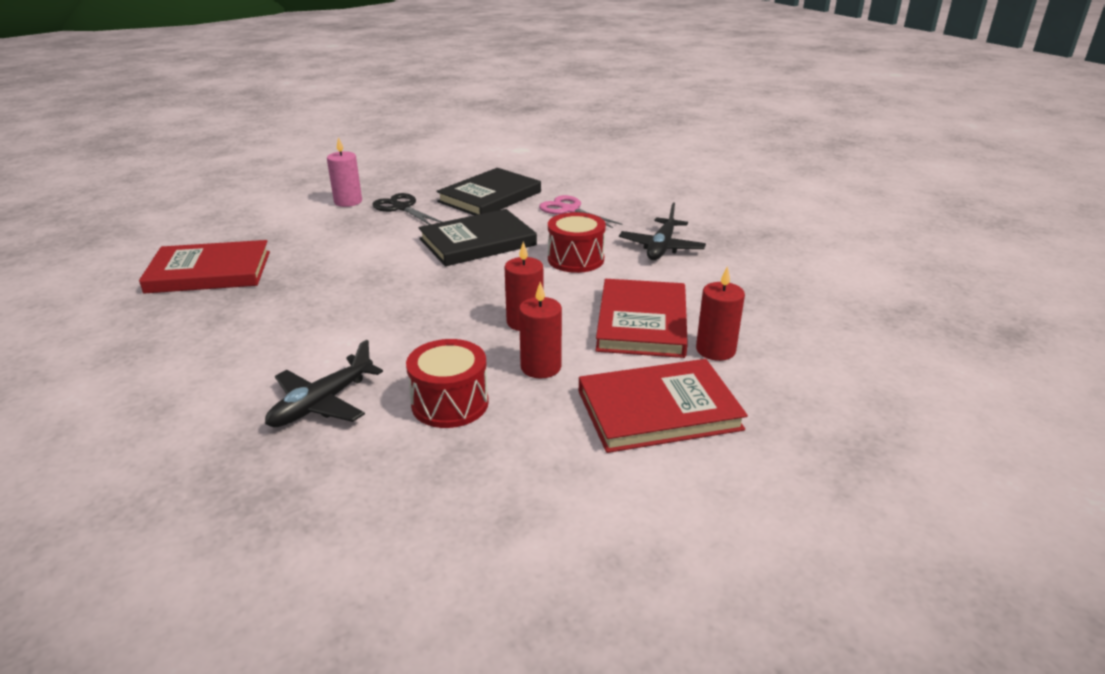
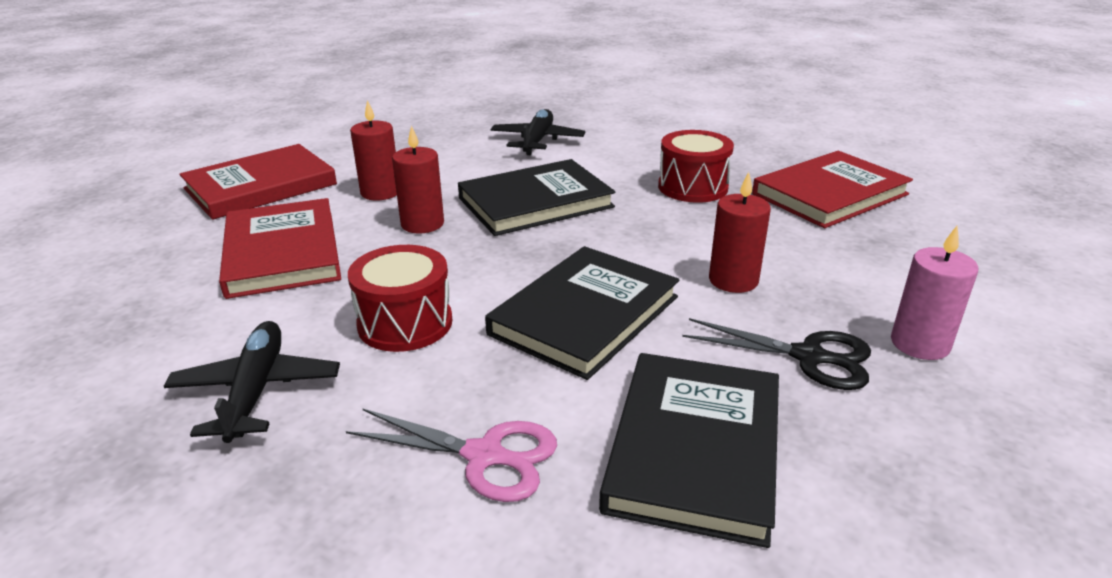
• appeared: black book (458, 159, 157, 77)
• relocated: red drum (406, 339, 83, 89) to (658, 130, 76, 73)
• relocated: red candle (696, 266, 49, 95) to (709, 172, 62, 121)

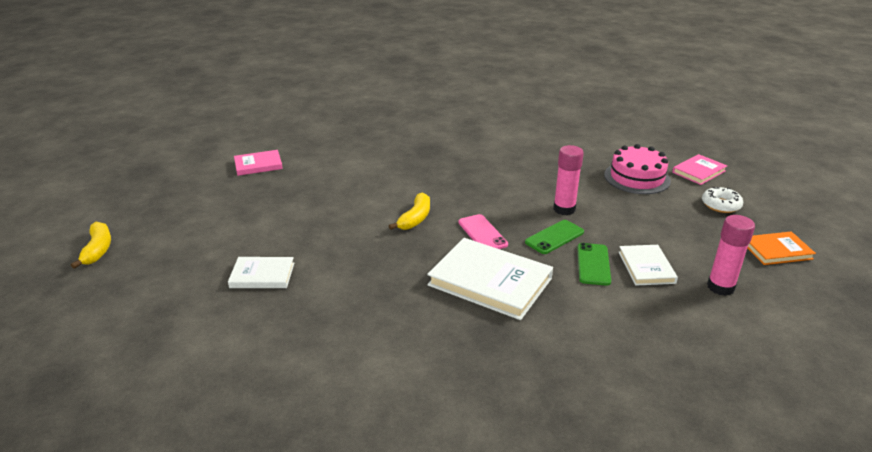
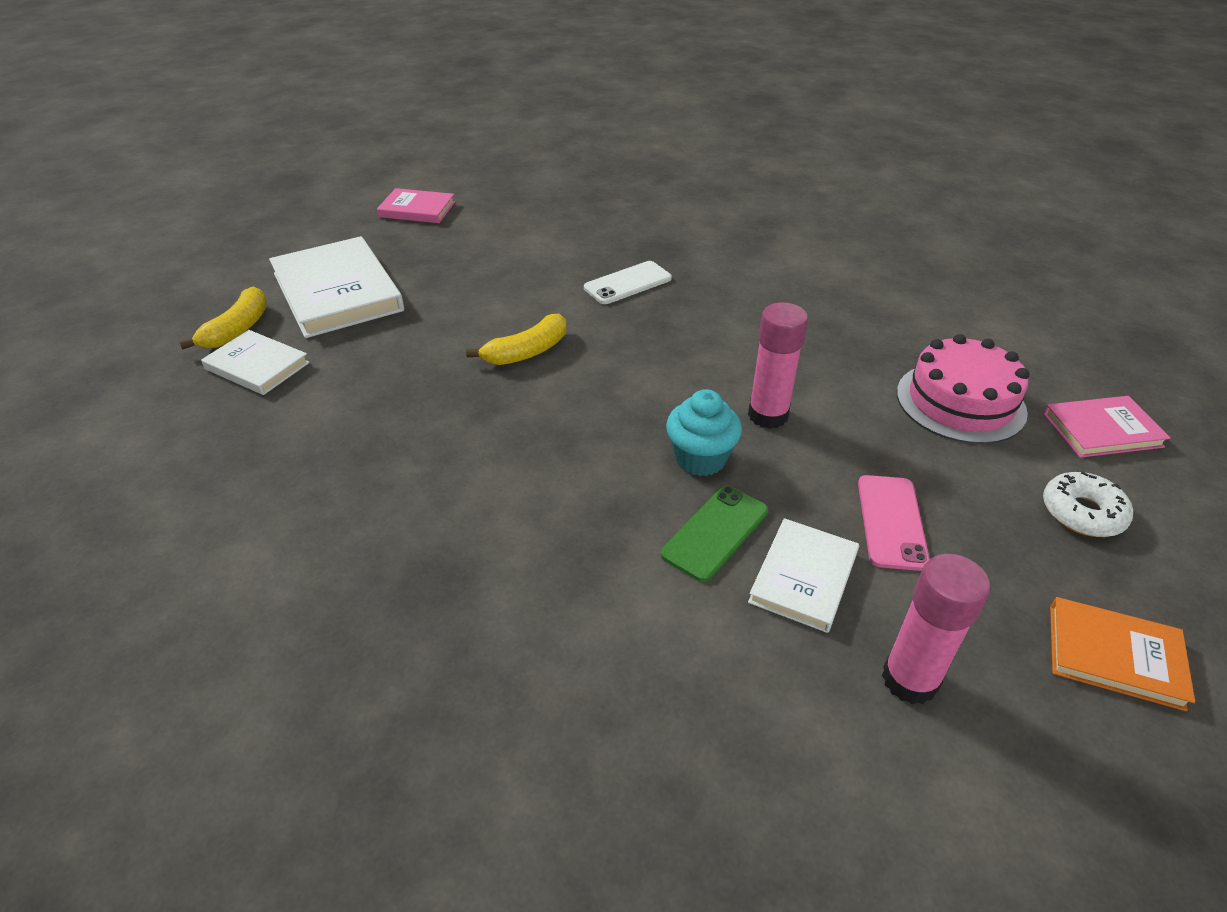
• relocated: yellow banana (71, 222, 40, 47) to (179, 287, 88, 63)
• relocated: white book (427, 238, 126, 82) to (269, 236, 135, 102)
• appeared: white phone (584, 261, 88, 43)
• exchanged: green phone (525, 220, 59, 34) to turquoise cupcake (666, 389, 76, 87)
• relocated: pink phone (458, 214, 50, 35) to (858, 475, 72, 96)

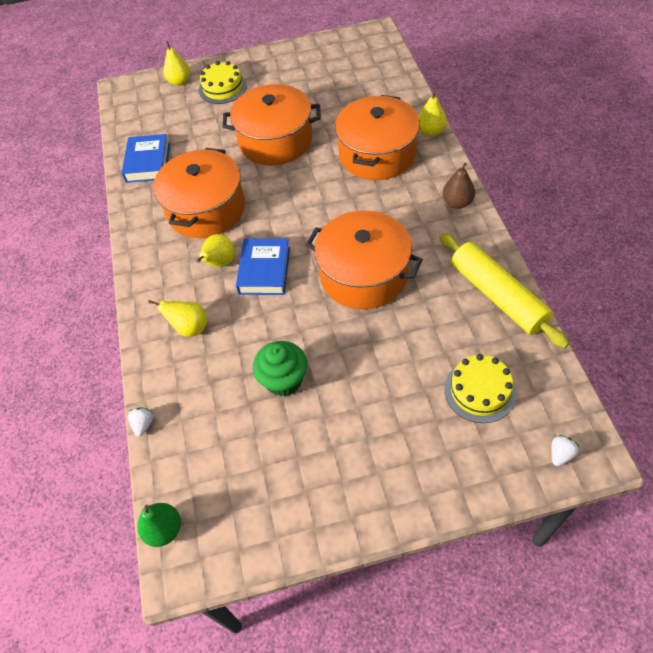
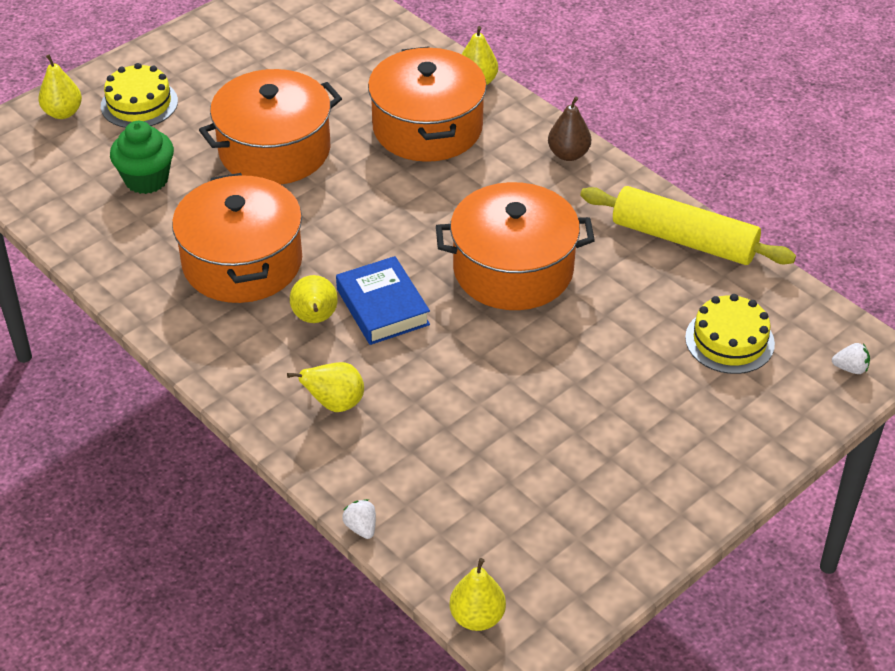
• relocated: green cupcake (253, 341, 54, 56) to (110, 121, 64, 73)
• colour: green pear (137, 503, 44, 44) to yellow pear (449, 558, 57, 73)
• spun: white strawberry (551, 435, 28, 31) = (832, 343, 38, 31) 90 degrees clockwise
• missing: blue book (122, 134, 48, 49)

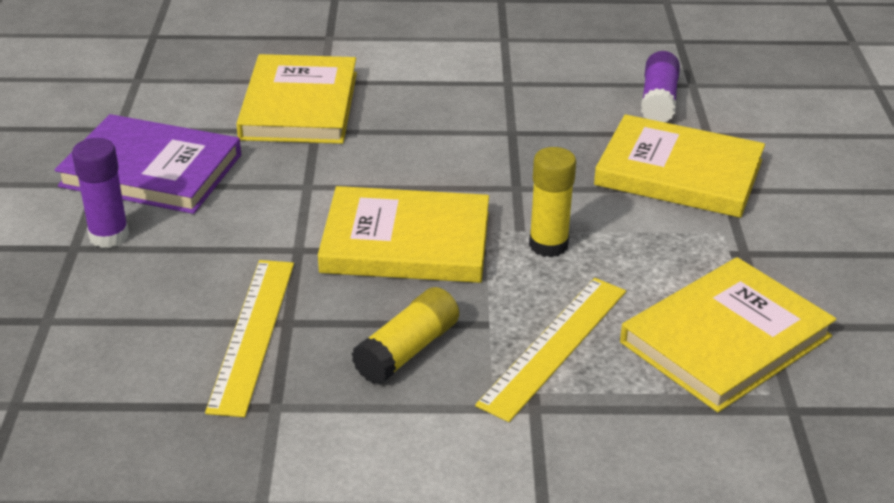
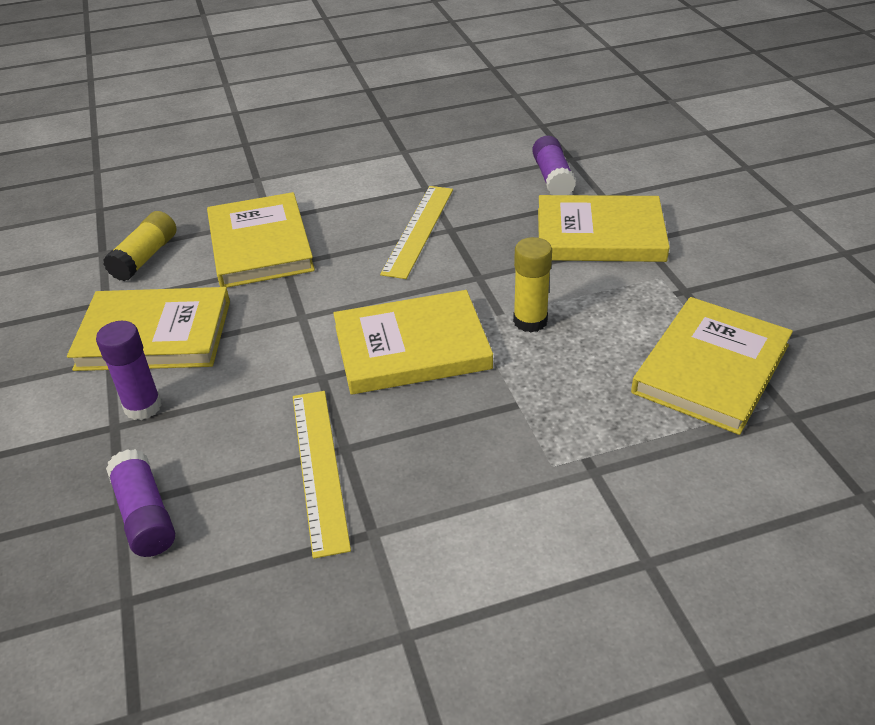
• colour: purple book (55, 114, 186, 100) to yellow book (67, 287, 163, 84)
• relocated: yellow glue stick (352, 287, 107, 98) to (103, 211, 73, 70)
• appeared: purple glue stick (106, 449, 69, 108)
• relocated: yellow ruler (475, 278, 151, 144) to (380, 186, 73, 93)

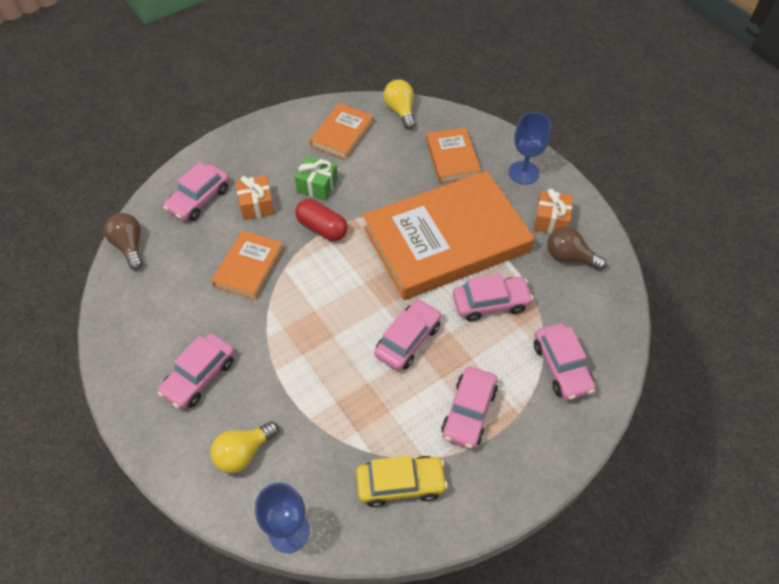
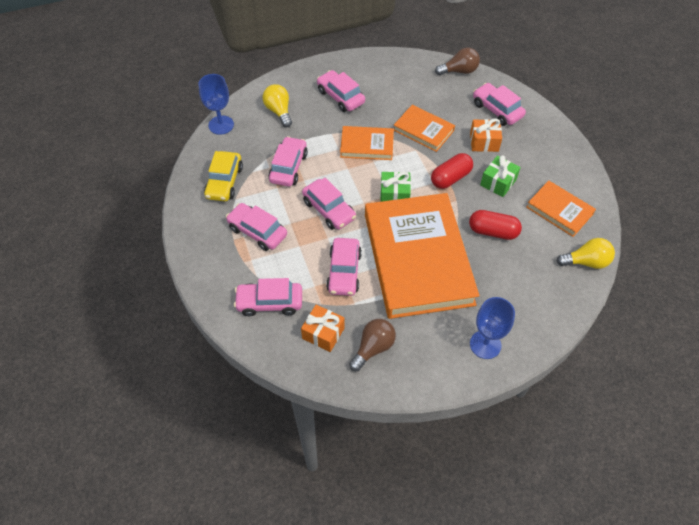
• appeared: pink car (268, 136, 40, 50)
• relocated: orange gift (534, 189, 39, 45) to (301, 305, 44, 47)
• relocated: orange book (426, 128, 55, 55) to (340, 126, 54, 34)
• appeared: green gift (380, 172, 31, 30)
• appeared: red capsule (469, 210, 53, 30)

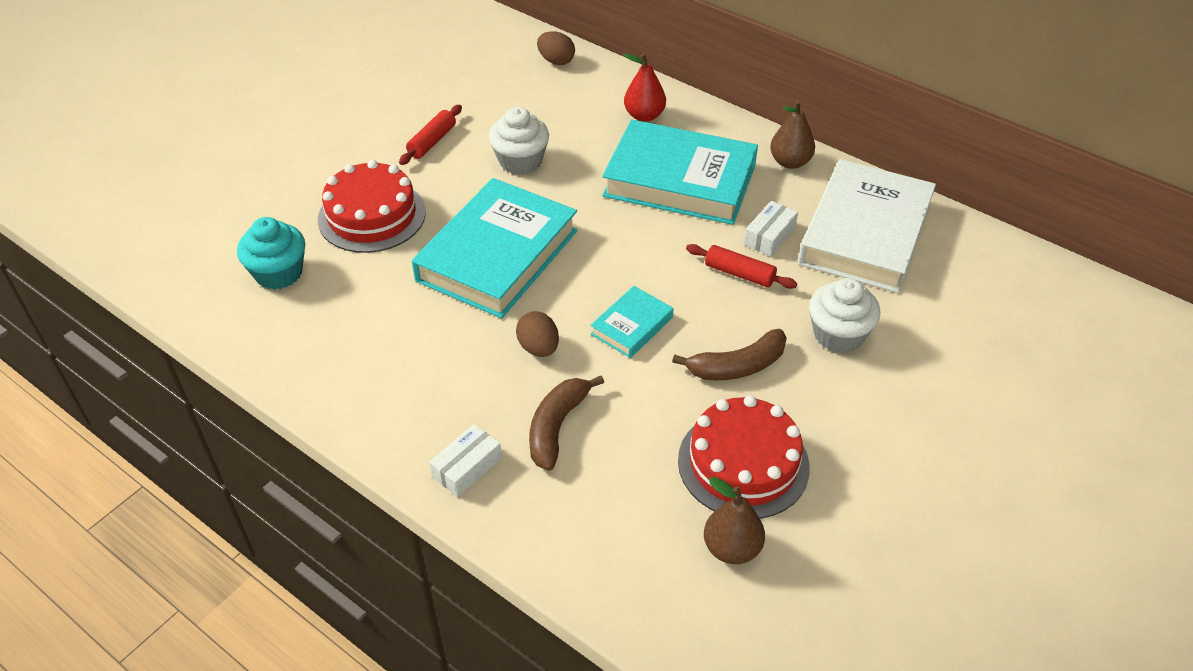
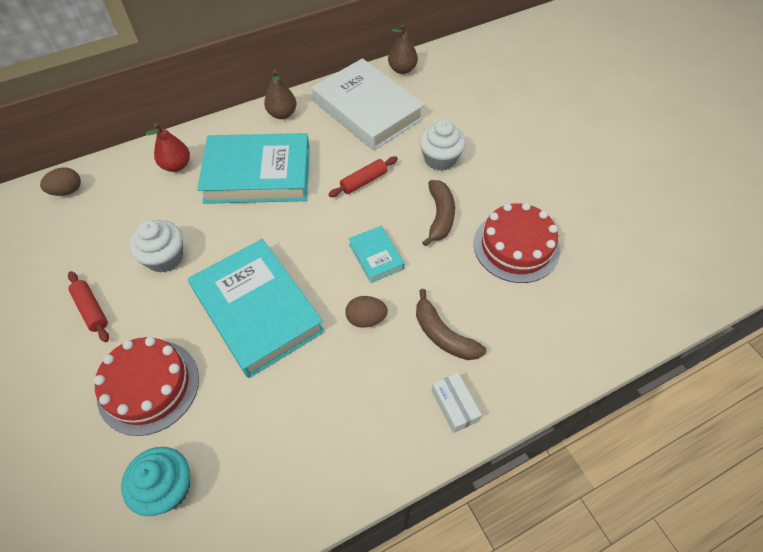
• spun: turquoise book (602, 119, 156, 106) = (197, 133, 113, 71) 45 degrees clockwise
• relocated: brown pear (704, 477, 61, 87) to (388, 25, 30, 49)
• missing: white box (744, 201, 54, 56)

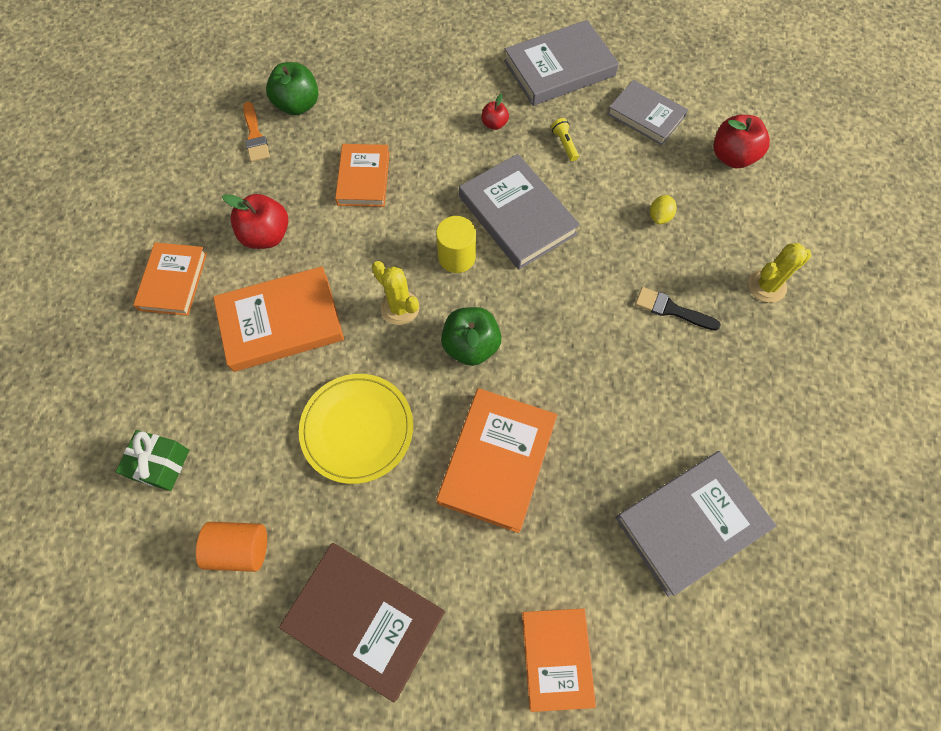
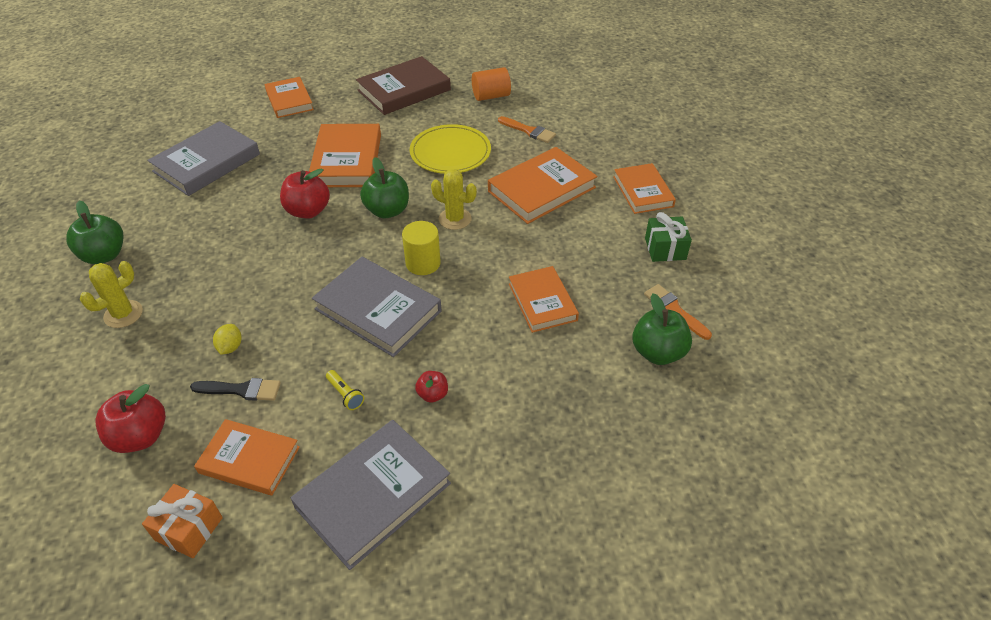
• appeared: green apple (66, 200, 57, 64)
• appeared: orange gift (142, 484, 81, 74)
• relocated: black brush (635, 287, 86, 44) to (190, 378, 91, 23)
• colour: grey book (607, 80, 81, 65) to orange book (194, 419, 106, 77)
• relocated: red apple (222, 194, 66, 55) to (280, 168, 50, 51)
• spun: brown book (279, 543, 166, 160) = (356, 56, 95, 59) 45 degrees counterclockwise
• appeared: orange brush (498, 116, 58, 27)
• relocated: green gift (116, 430, 73, 61) to (645, 212, 47, 50)

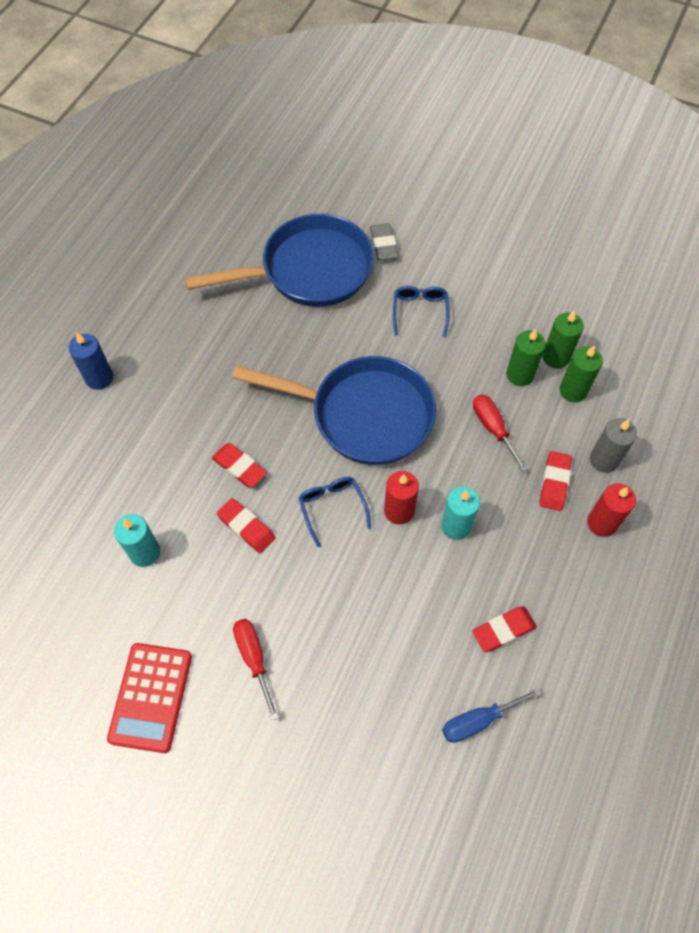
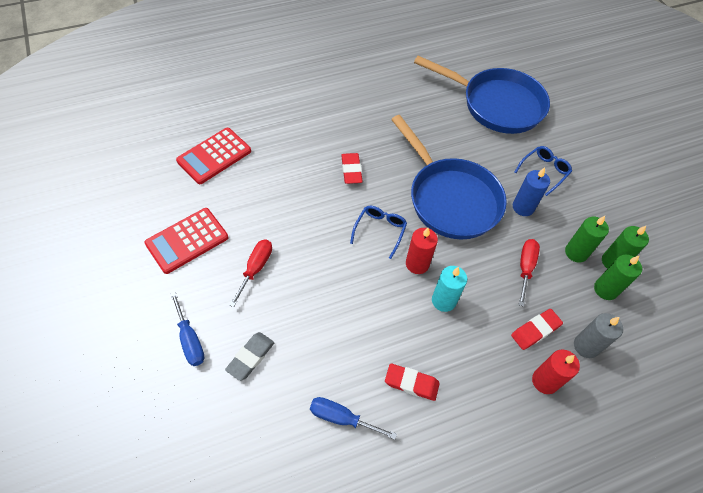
• appeared: blue screwdriver (170, 292, 35, 74)
• appeared: red calculator (176, 128, 75, 56)
• relocated: grey eraser (370, 223, 28, 37) to (225, 332, 49, 49)
• relocated: blue candle (69, 332, 44, 58) to (513, 168, 37, 48)
• missing: turquoise candle (114, 514, 46, 53)
• missing: red eraser (217, 498, 58, 55)

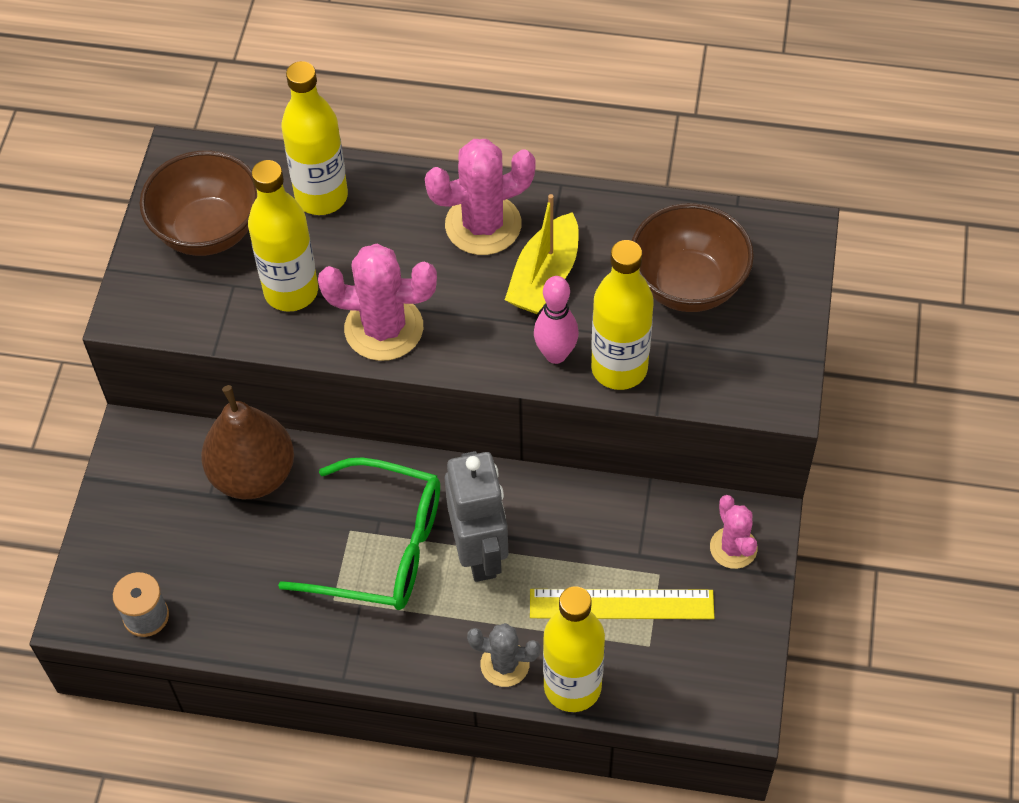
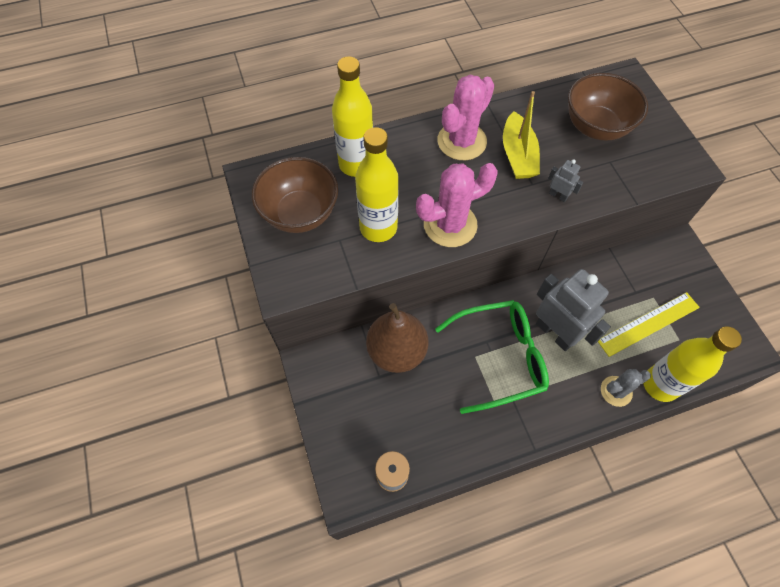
• exchanged: pink bowling pin (534, 276, 45, 88) to grey robot (548, 159, 35, 43)
• missing: yellow bottle (591, 240, 63, 150)
• missing: pink cactus (710, 495, 47, 74)

